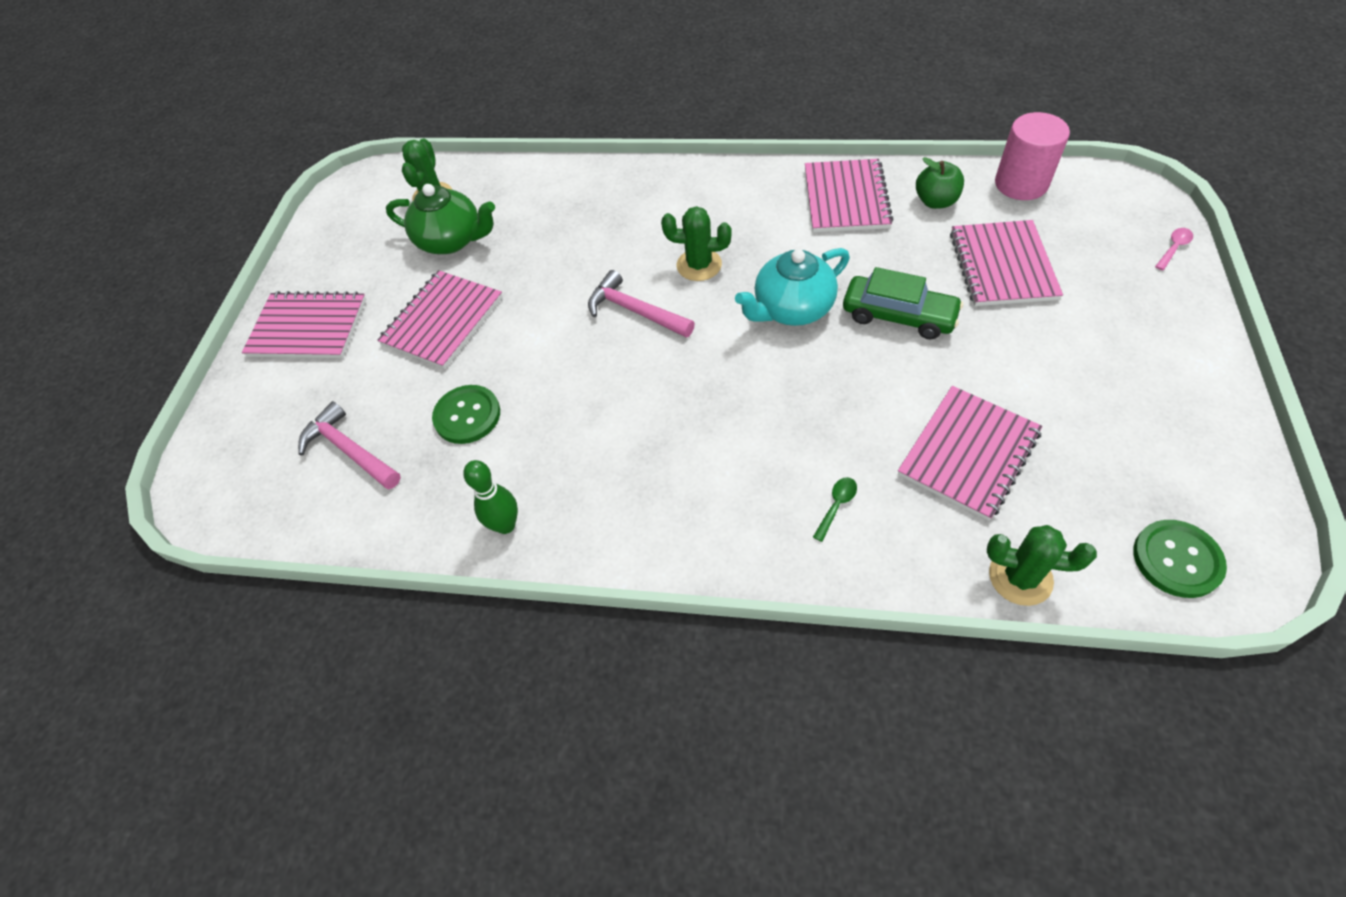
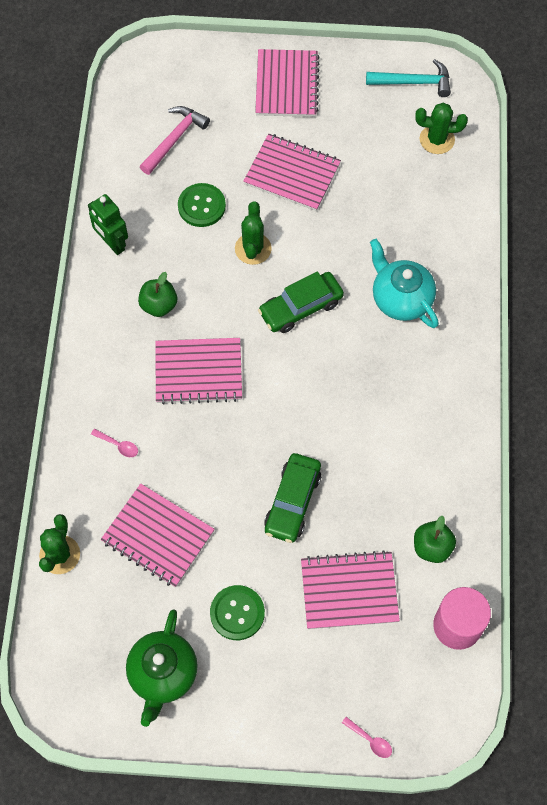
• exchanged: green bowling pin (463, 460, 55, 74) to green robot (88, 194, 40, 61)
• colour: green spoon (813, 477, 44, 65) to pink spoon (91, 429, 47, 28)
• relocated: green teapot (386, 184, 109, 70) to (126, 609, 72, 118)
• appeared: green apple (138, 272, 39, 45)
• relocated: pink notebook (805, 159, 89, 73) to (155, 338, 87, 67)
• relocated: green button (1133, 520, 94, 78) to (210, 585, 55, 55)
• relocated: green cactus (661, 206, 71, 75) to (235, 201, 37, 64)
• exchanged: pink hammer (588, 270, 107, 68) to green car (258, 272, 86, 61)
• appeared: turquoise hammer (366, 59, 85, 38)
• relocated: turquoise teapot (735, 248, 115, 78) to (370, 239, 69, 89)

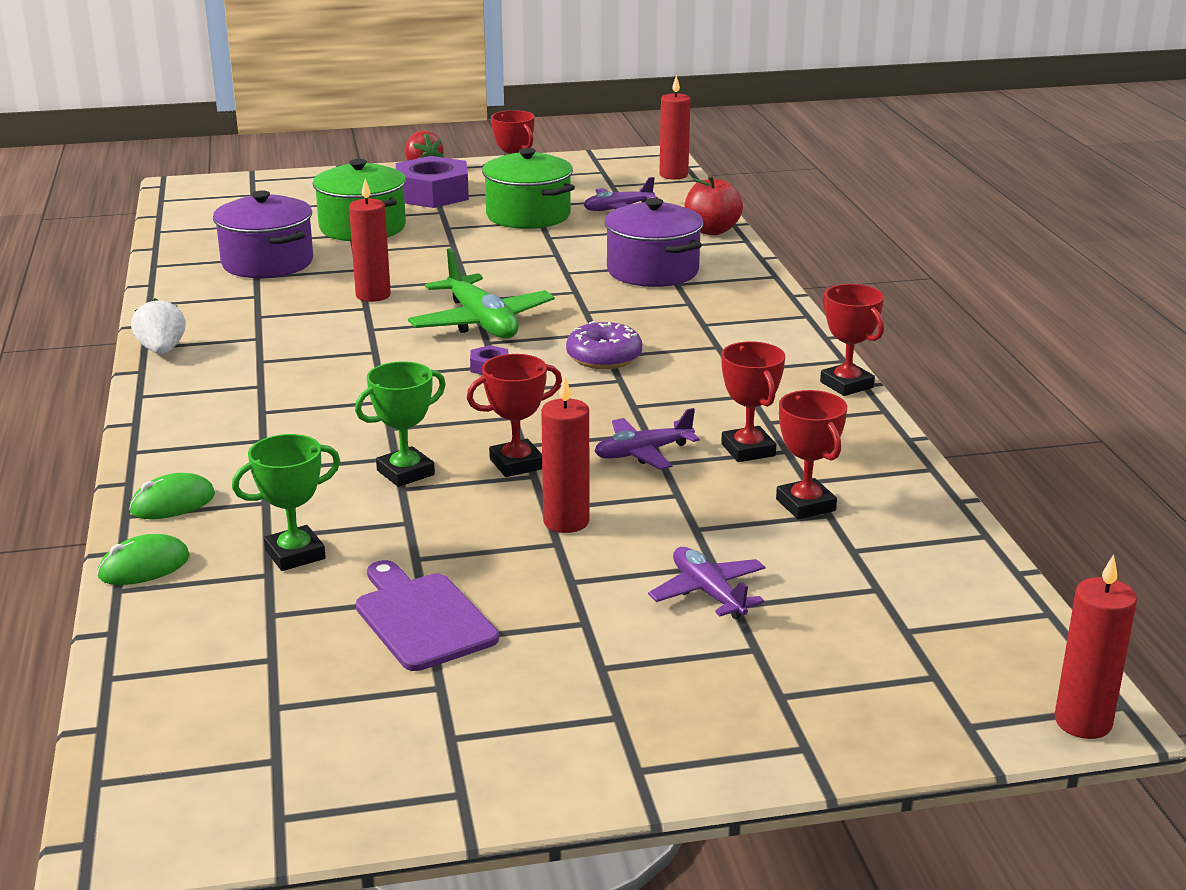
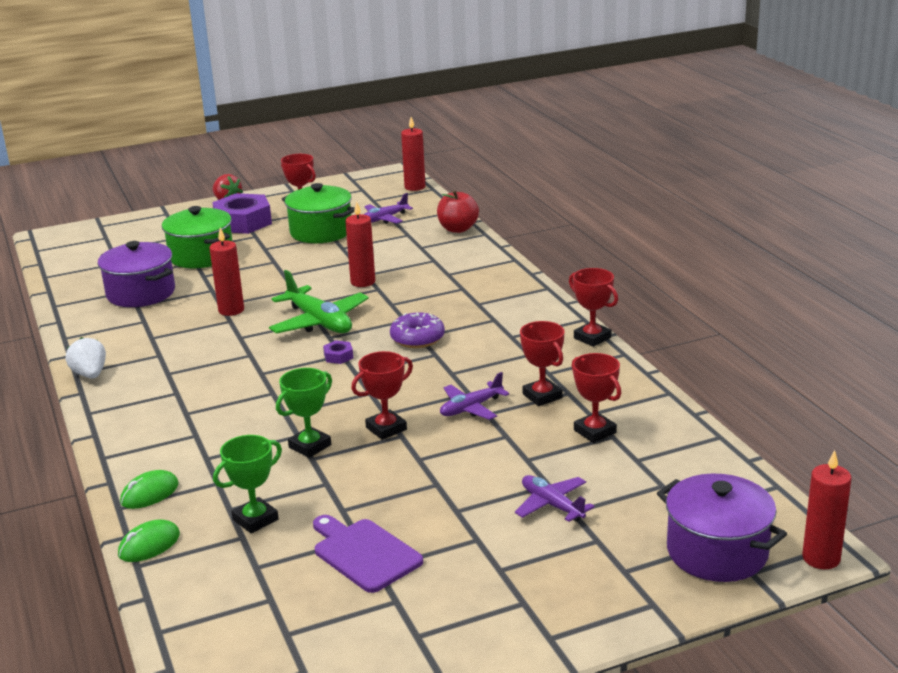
• relocated: red candle (541, 377, 48, 156) to (345, 201, 30, 86)
• relocated: purple pot (604, 198, 100, 89) to (657, 474, 130, 108)

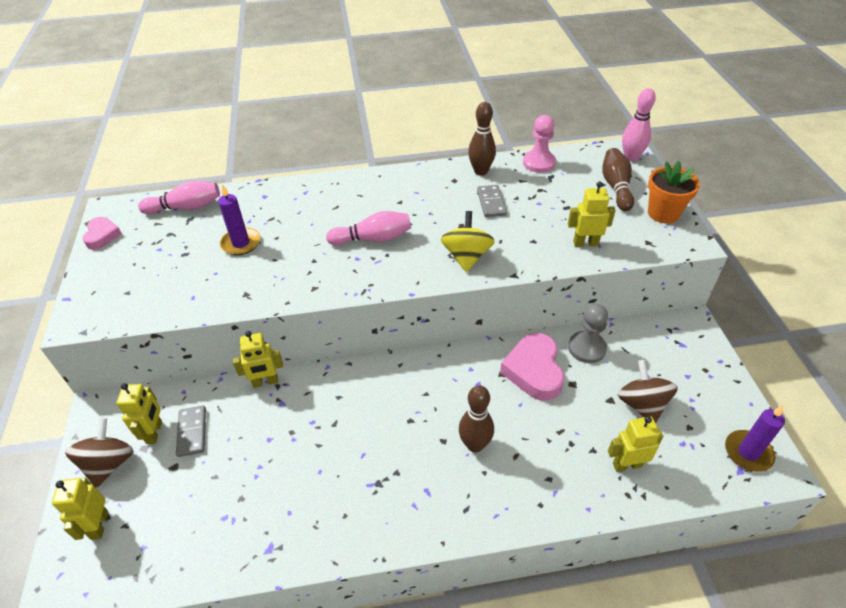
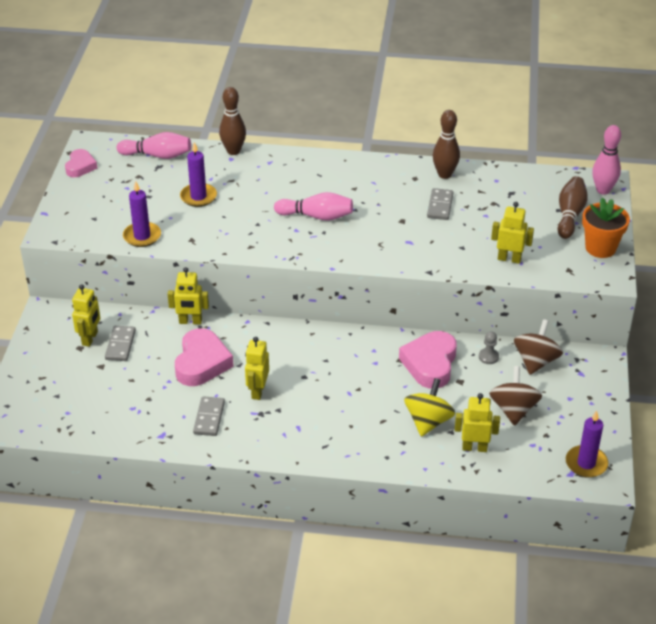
• appeared: purple candle (123, 181, 38, 66)
• appeared: pink heart (175, 328, 59, 58)
• appeared: grey domino (193, 396, 32, 40)
• relocated: brown bowling pin (459, 385, 35, 67) to (219, 87, 27, 68)
• relocated: yellow robot (52, 478, 56, 62) to (245, 337, 24, 63)
• relocated: yellow spinning top (441, 211, 54, 61) to (404, 378, 51, 59)
• size: grey pawn (568, 304, 40, 59) = (479, 332, 20, 32) x0.57
• relocated: brown spinning top (65, 418, 68, 70) to (514, 319, 49, 56)
• missing: pink pawn (523, 115, 33, 58)

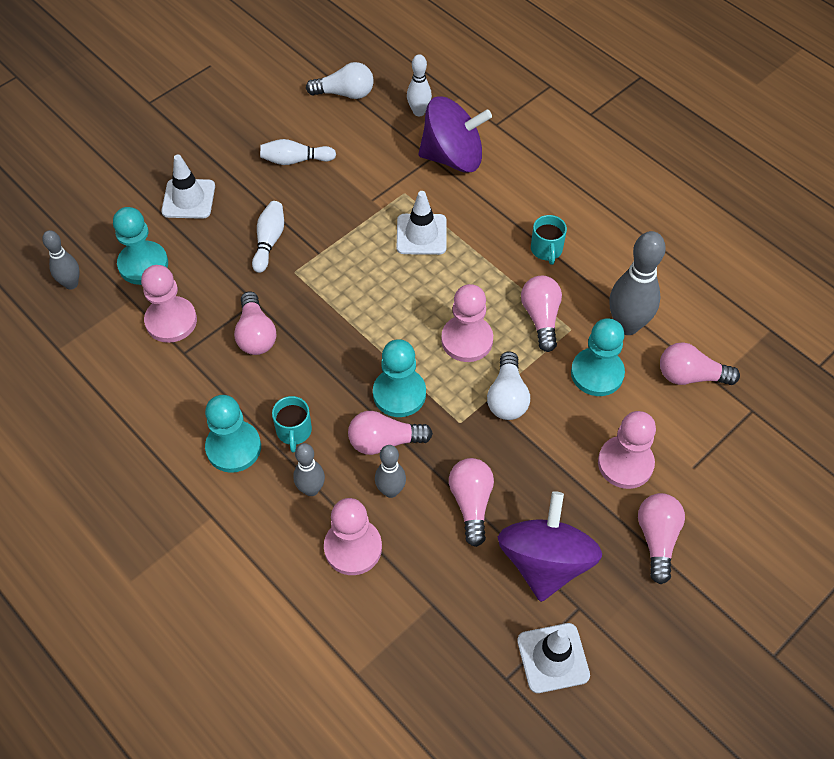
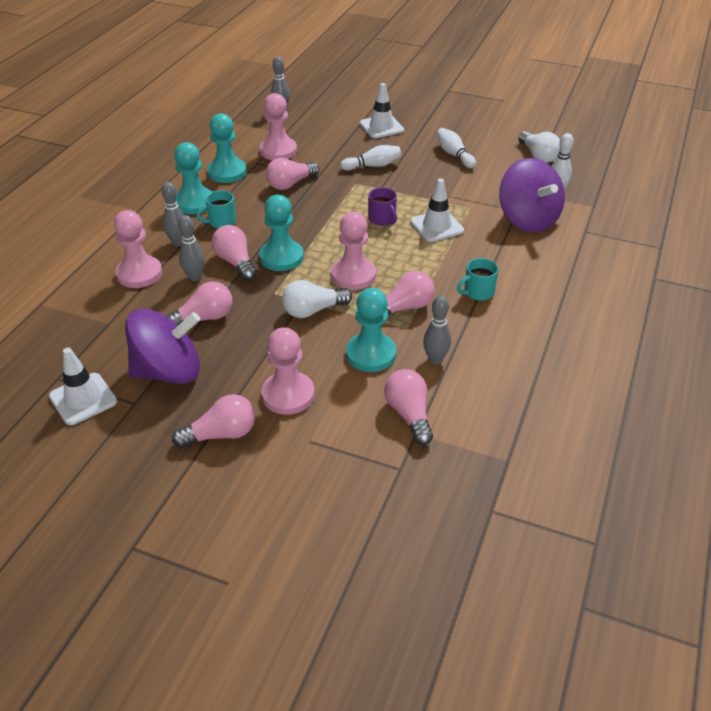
• relocated: turquoise pawn (113, 207, 55, 78) to (207, 113, 40, 70)
• appeared: purple mug (368, 187, 29, 39)
• size: grey bowling pin (610, 231, 56, 104) = (423, 295, 28, 69) x0.58

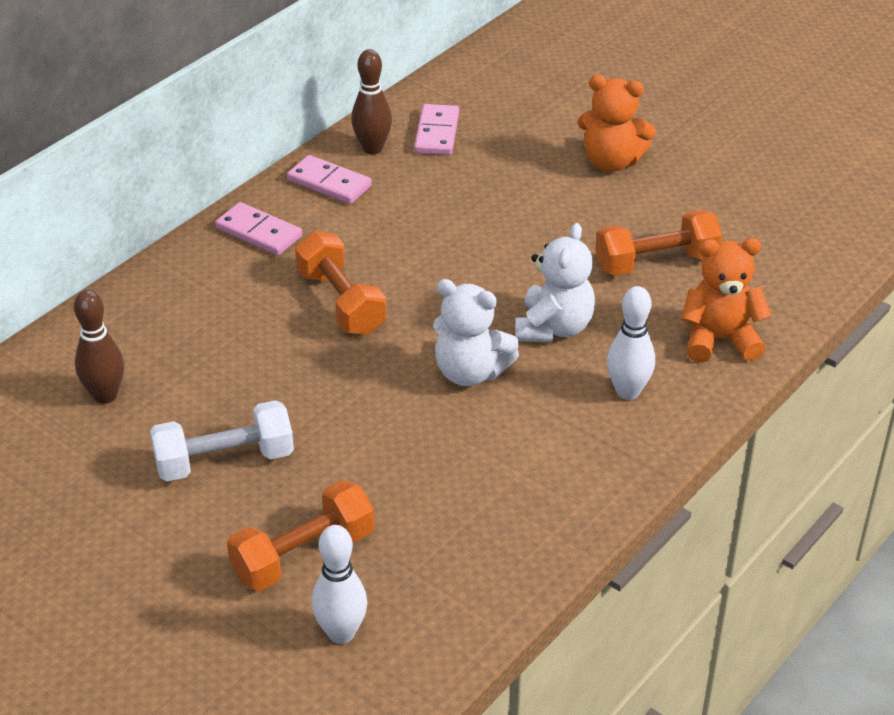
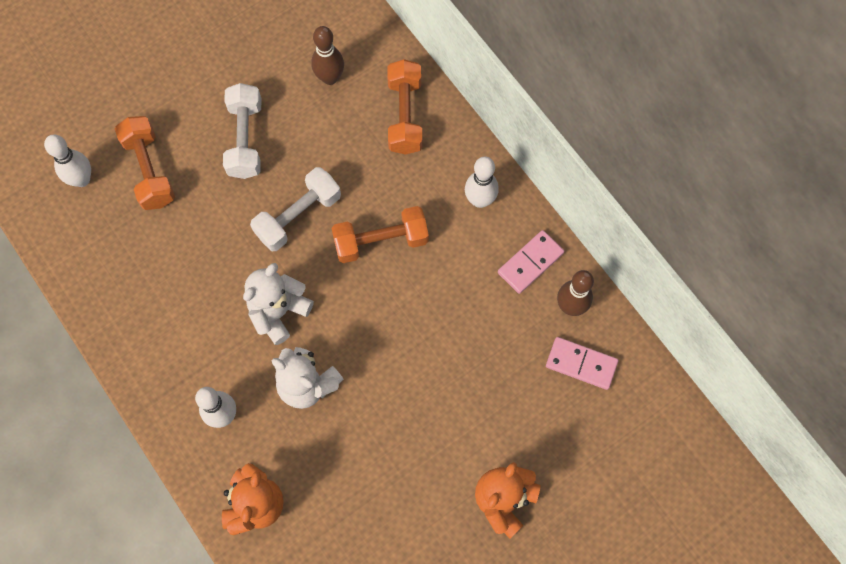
• appeared: white dumbbell (250, 167, 91, 84)
• relocated: orange dumbbell (595, 210, 127, 66) to (387, 59, 35, 96)
• exchanged: pink domino (215, 202, 87, 53) to white bowling pin (465, 156, 34, 52)

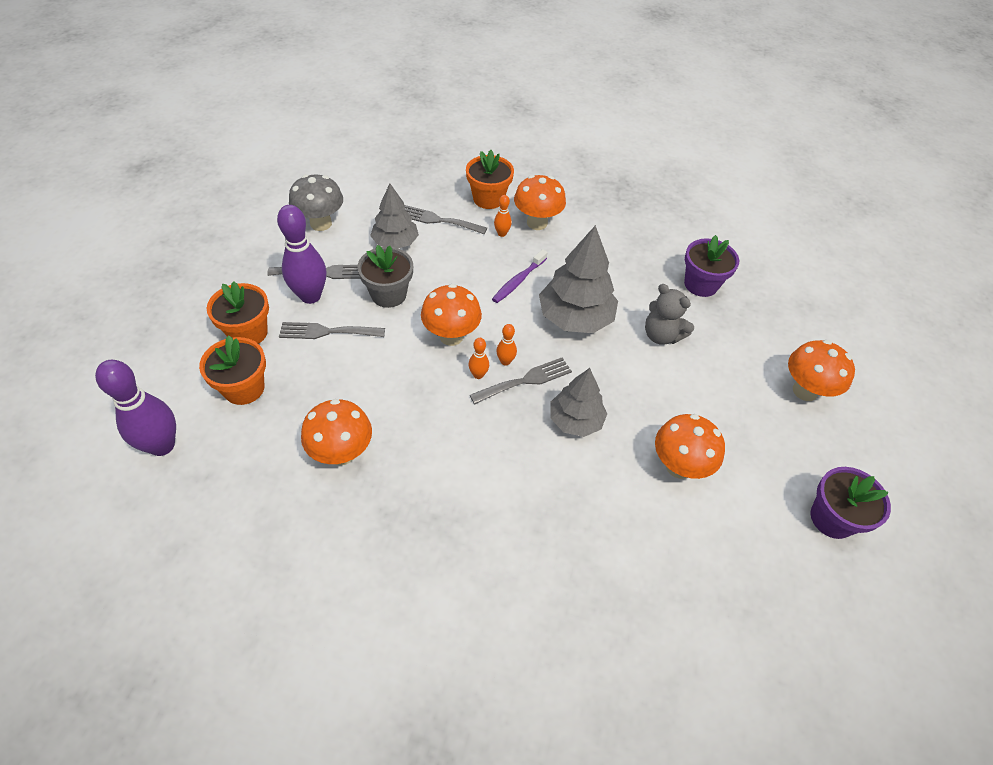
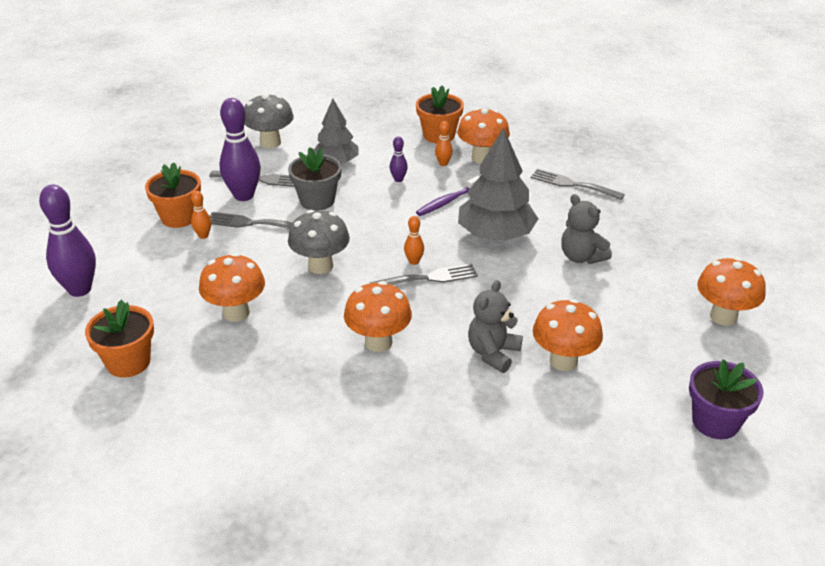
• relocated: orange flower pot (199, 335, 67, 70) to (85, 300, 69, 77)
• relocated: orange bowling pin (469, 338, 20, 41) to (191, 191, 20, 48)
• appeared: grey mushroom (288, 210, 62, 64)
• relocated: orange mushroom (421, 284, 61, 62) to (344, 281, 68, 71)
• appeared: purple bowling pin (390, 136, 18, 46)
• appeared: grey teddy bear (468, 280, 55, 93)
• relocated: grey fork (405, 205, 82, 29) to (531, 168, 94, 32)
• missing: grey tree (550, 368, 57, 69)
• missing: purple flower pot (684, 235, 55, 62)

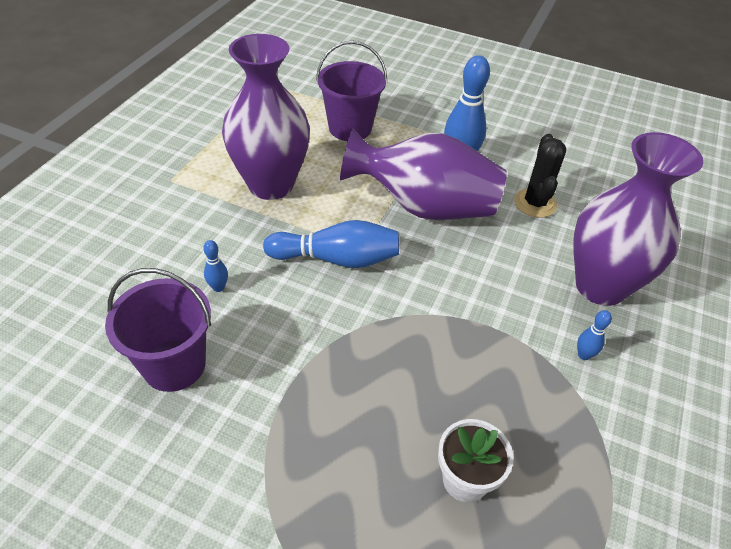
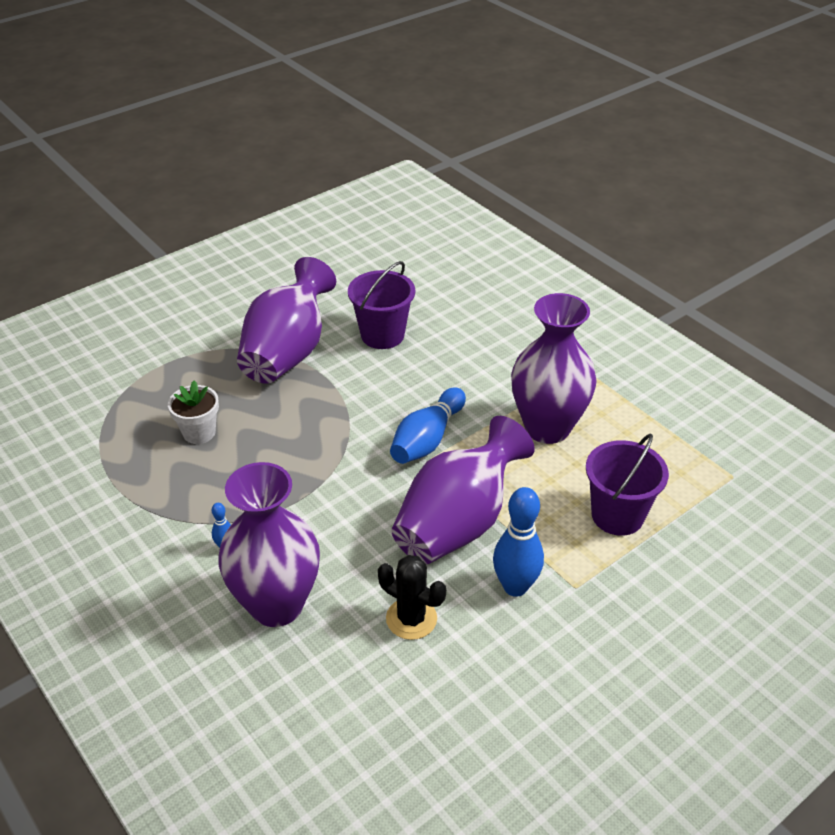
• appeared: purple vase (237, 257, 99, 127)
• missing: blue bowling pin (203, 240, 25, 52)

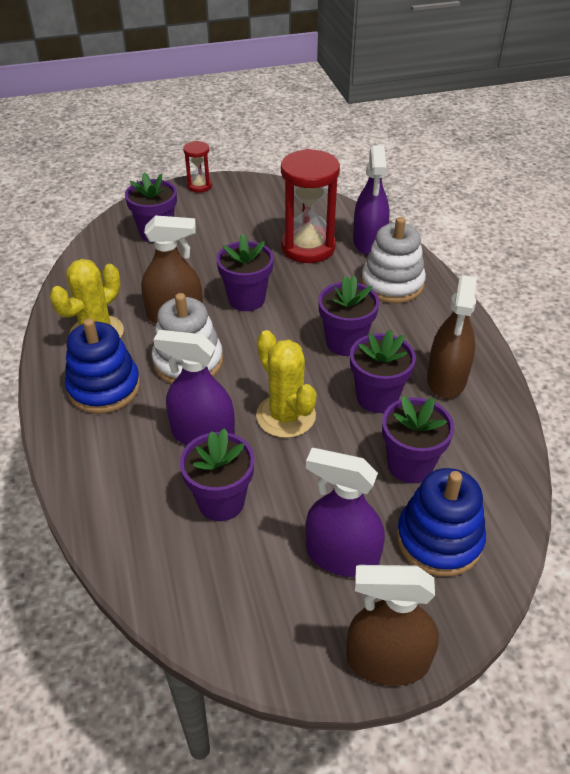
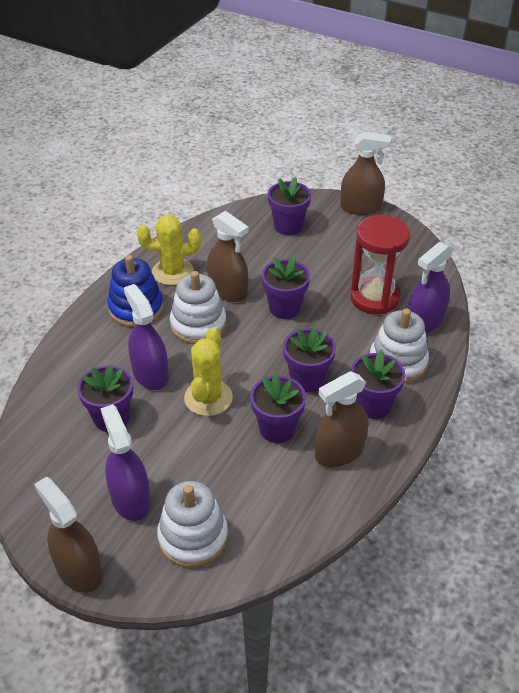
• colour: blue stacking toy (396, 468, 90, 109) to white stacking toy (157, 481, 71, 87)
• exchanged: red hourglass (183, 141, 29, 52) to brown spray bottle (340, 132, 51, 83)
• relocated: purple flower pot (382, 396, 72, 87) to (351, 349, 54, 70)

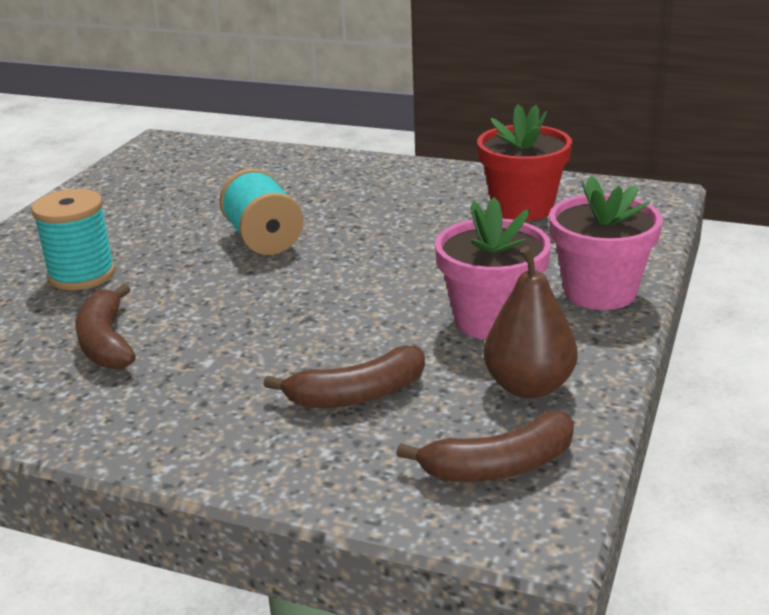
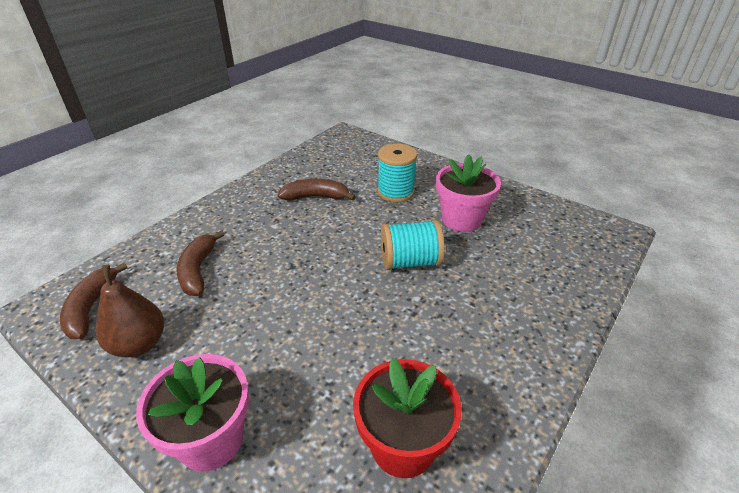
• relocated: pink flower pot (435, 197, 116, 142) to (436, 154, 65, 78)

